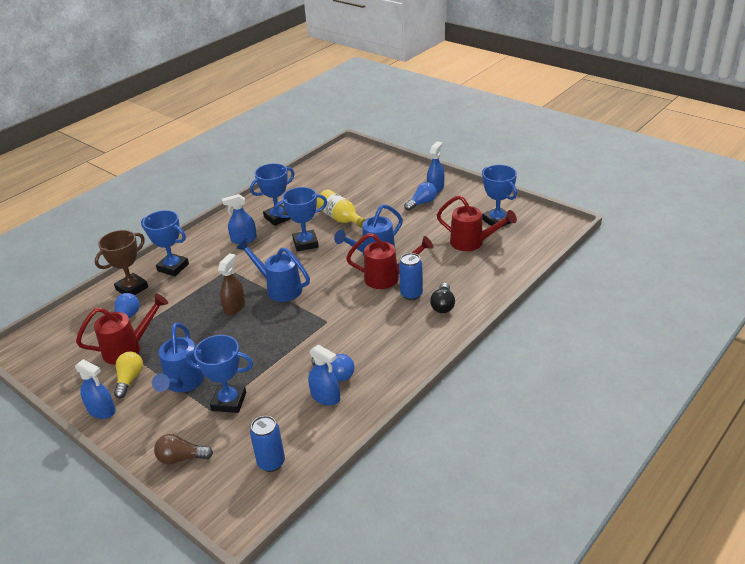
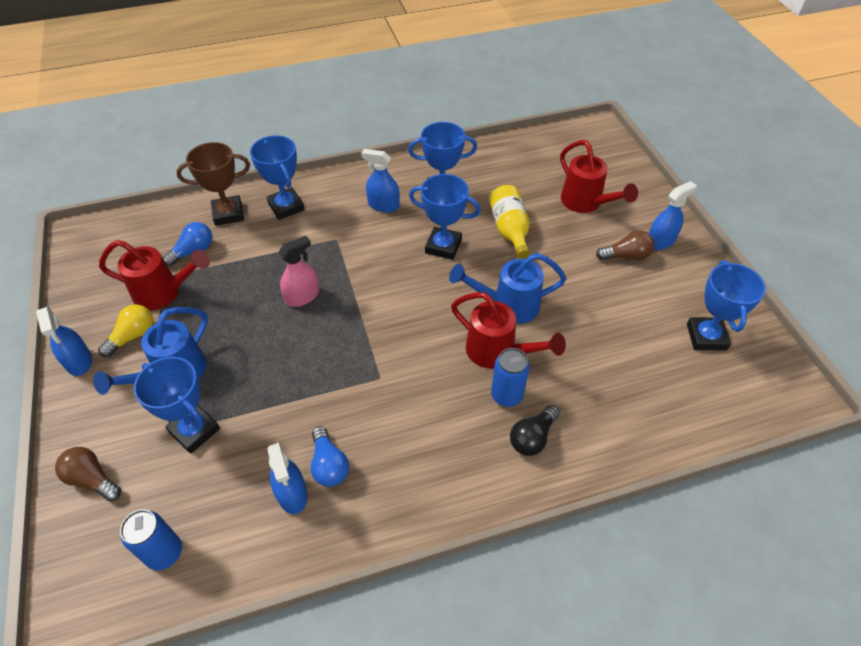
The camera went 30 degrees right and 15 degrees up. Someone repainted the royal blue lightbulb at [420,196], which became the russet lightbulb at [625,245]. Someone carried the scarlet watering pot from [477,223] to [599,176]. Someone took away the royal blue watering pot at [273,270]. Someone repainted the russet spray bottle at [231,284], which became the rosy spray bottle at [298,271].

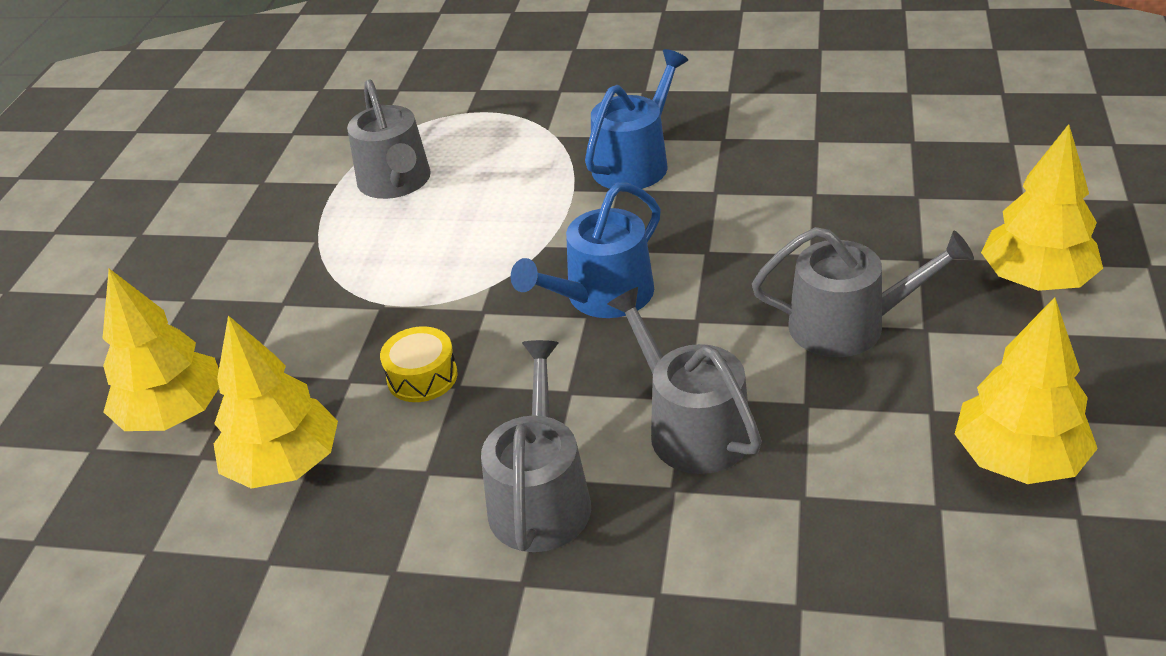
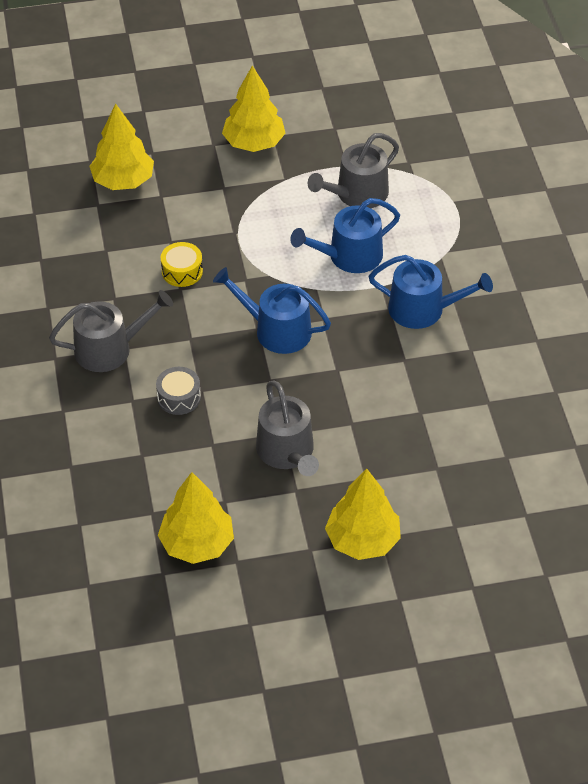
The camera went 65 degrees right and 10 degrees up. Someone swapped the grey watering pot at [684,380] for the grey drum at [178,391]. Someone carried the golden fir tree from [276,402] to [254,108]. Someone put down the royal blue watering pot at [345,235].

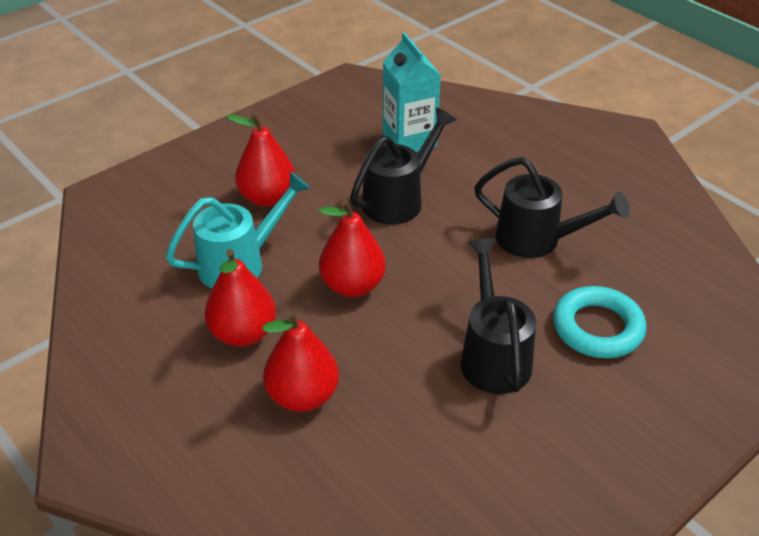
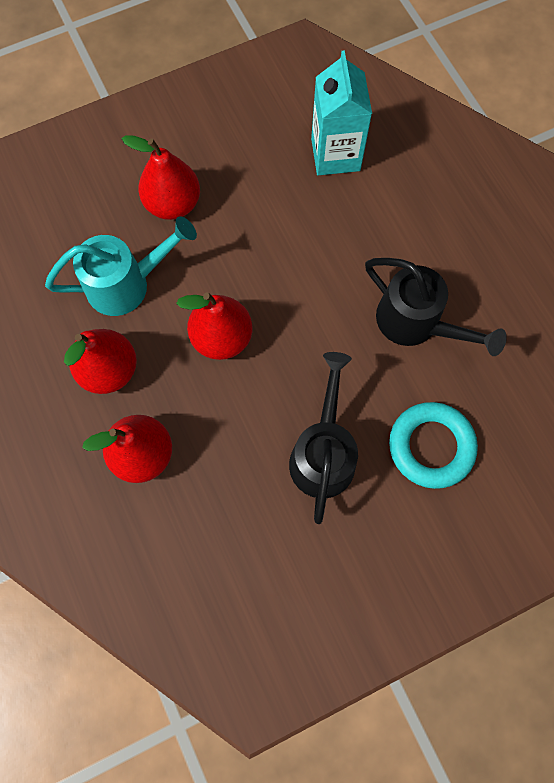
The camera went 15 degrees right and 30 degrees up. Someone took away the jet-black watering pot at [403,166].

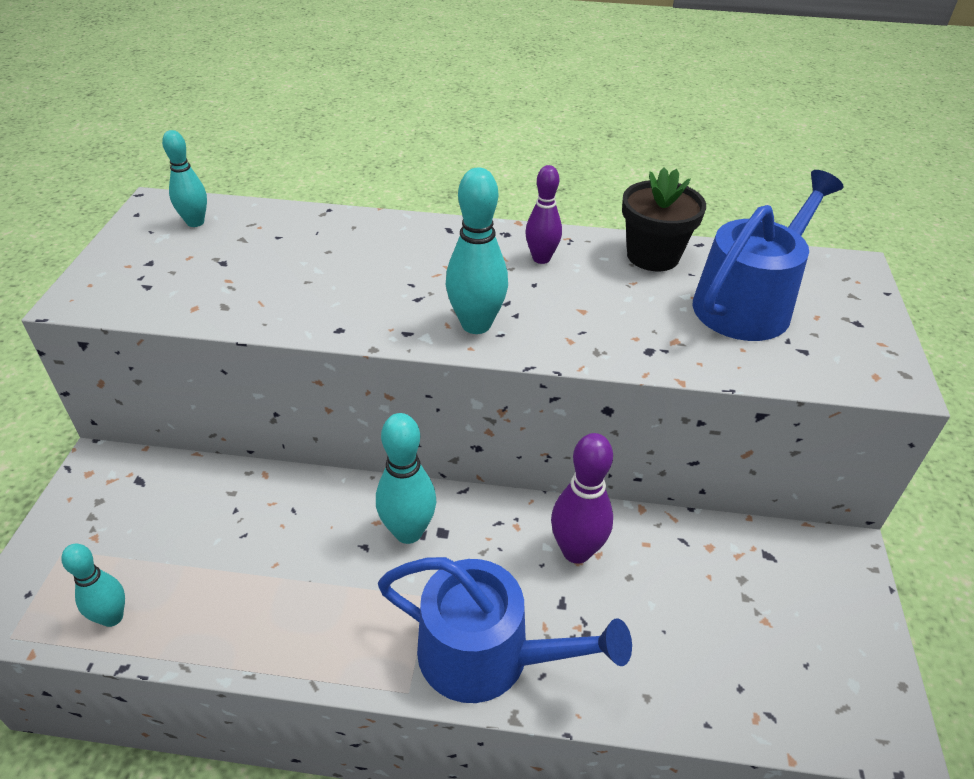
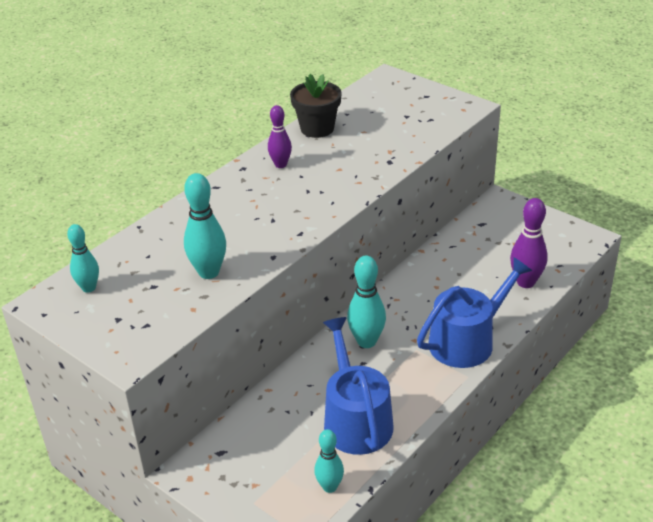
The camera went 55 degrees left and 5 degrees down. Someone carried the turquoise tenpin from [477,251] to [205,226]. Someone carried the royal blue watering pot from [768,255] to [358,386]. Someone carried the royal purple tenpin from [582,498] to [529,243].

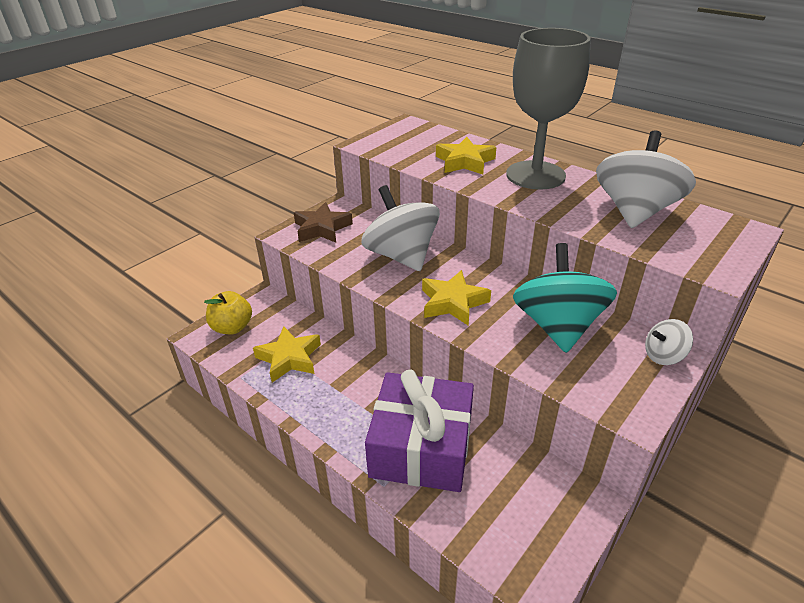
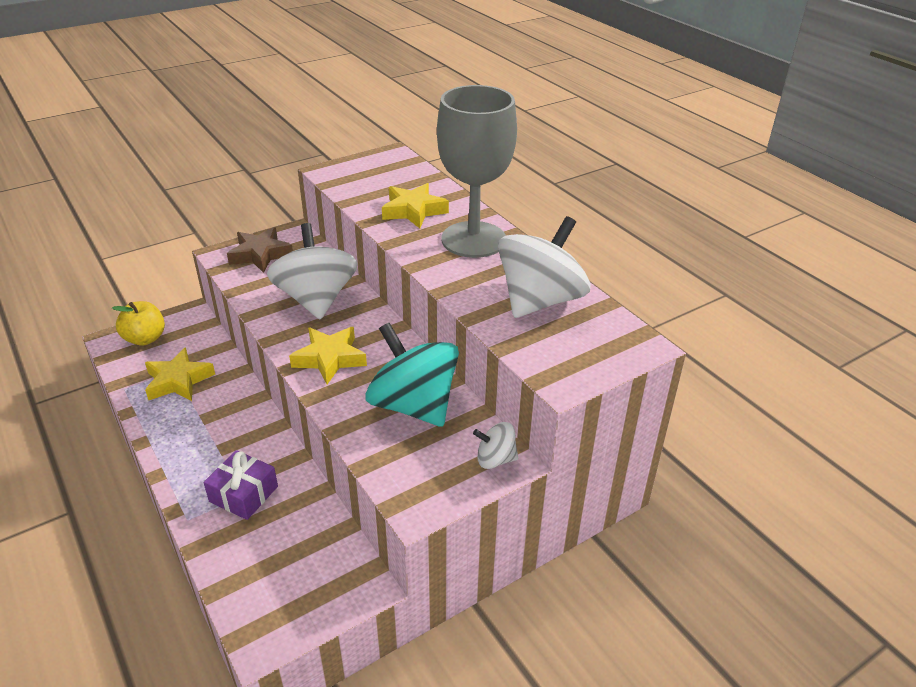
The camera went 15 degrees right and 0 degrees up. Someone rotated the turquoise toy top at [565,298] by 60 degrees counterclockwise. Someone scaled the royal purple present at [419,430] by 0.54.

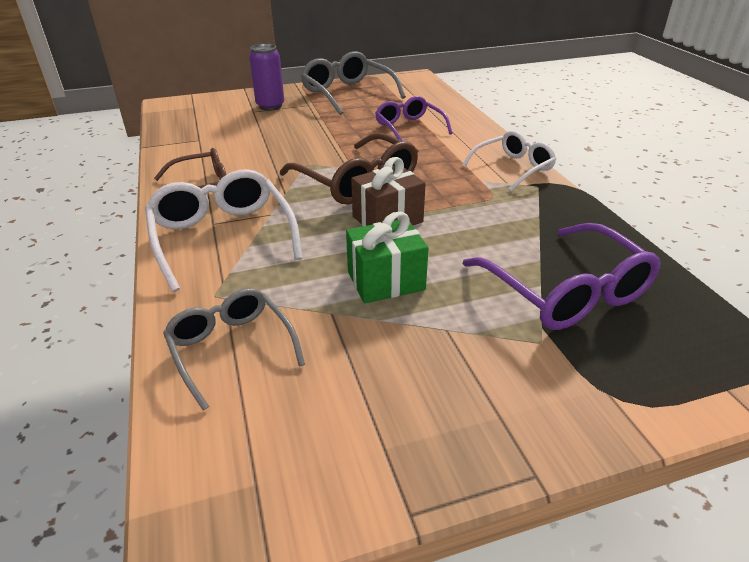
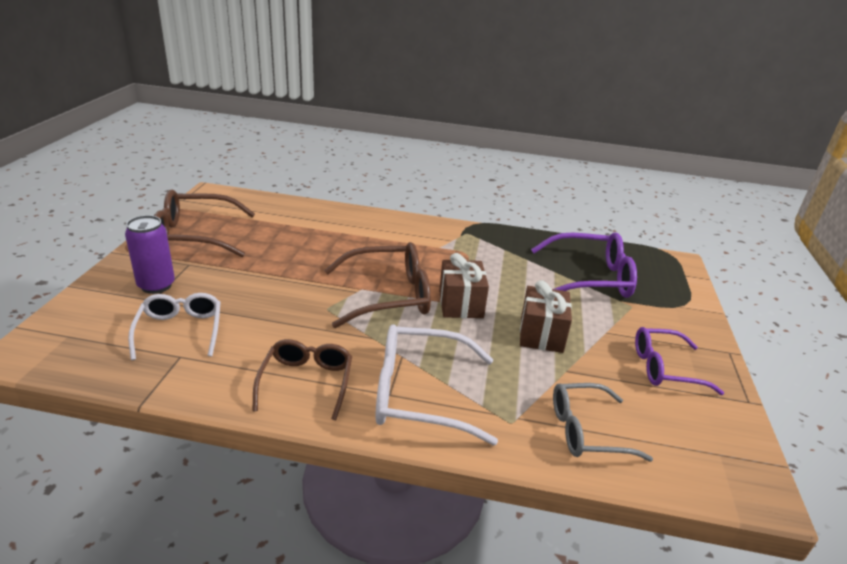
The camera went 65 degrees left and 5 degrees down. Someone repainted the grey spectacles at [353,83], which became the russet spectacles at [204,223]. Someone carried the royal purple spectacles from [414,118] to [679,361]. Someone carried the white spectacles from [509,161] to [174,326]. Someone repainted the green present at [387,257], which became the russet present at [546,316].

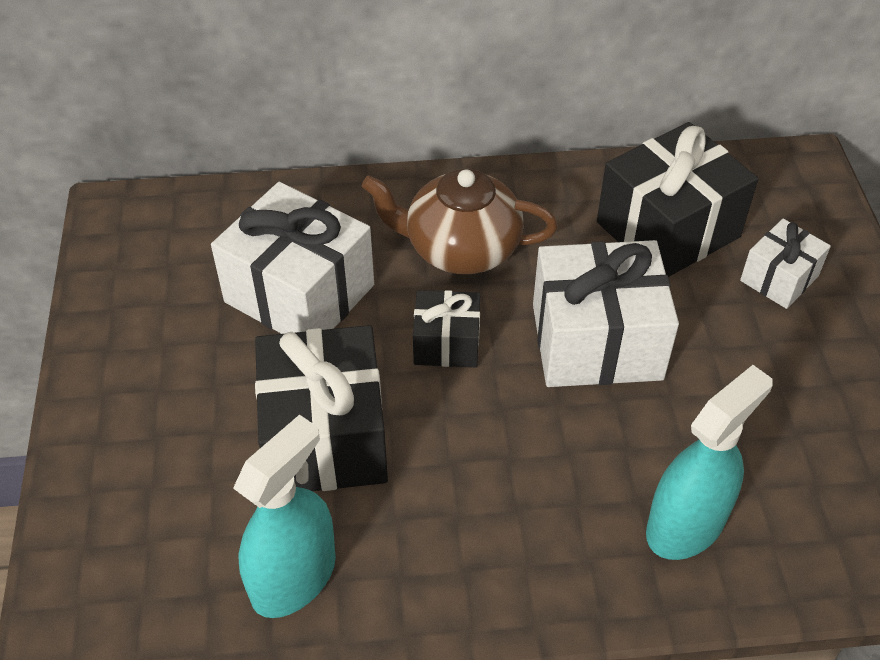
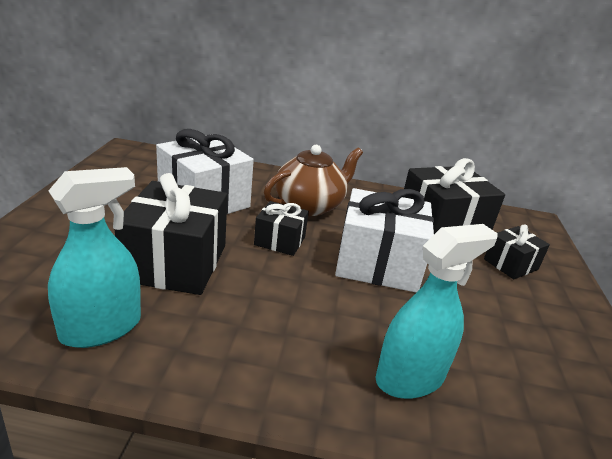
The camera went 10 degrees right and 20 degrees down. Someone rotated the russet tea pot at [460,221] by 120 degrees clockwise. Someone repainted the white present at [785,264], which became the jet-black present at [517,251].

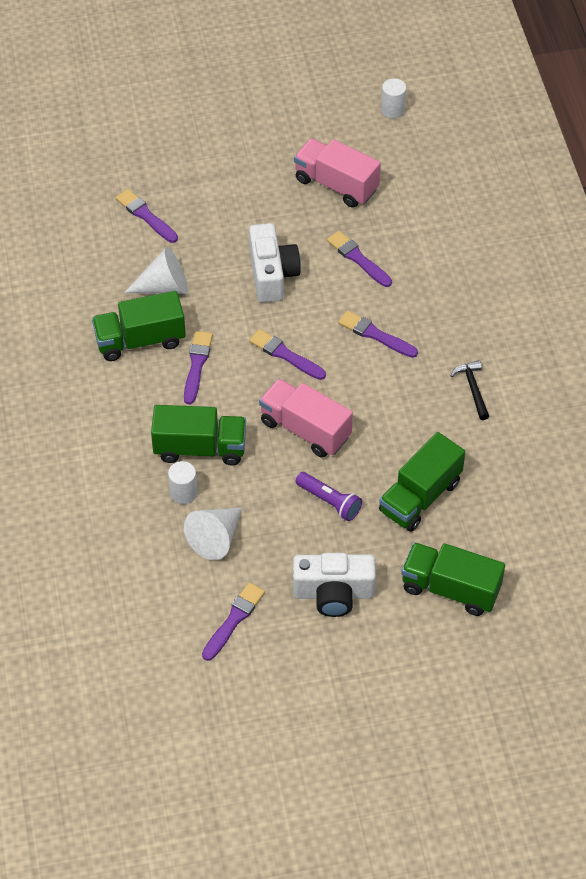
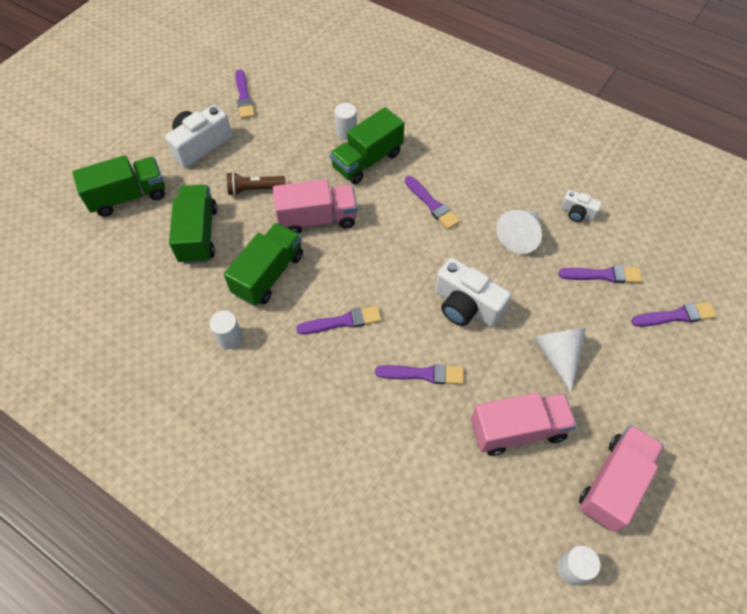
The camera went 135 degrees right and 5 degrees up. Someone carried the green truck from [139,326] to [263,264]. Someone carried the royal purple brush from [287,354] to [674,314]. Someone swapped the jet-black claw hammer at [470,390] for the white solid cylinder at [226,329]. Someone repainted the royal purple torch at [328,496], which became the russet torch at [256,184]. Someone carried the white cone shape from [213,534] to [559,360]. Someone put down the white camera at [581,206]. Someone put down the rosy truck at [621,478].

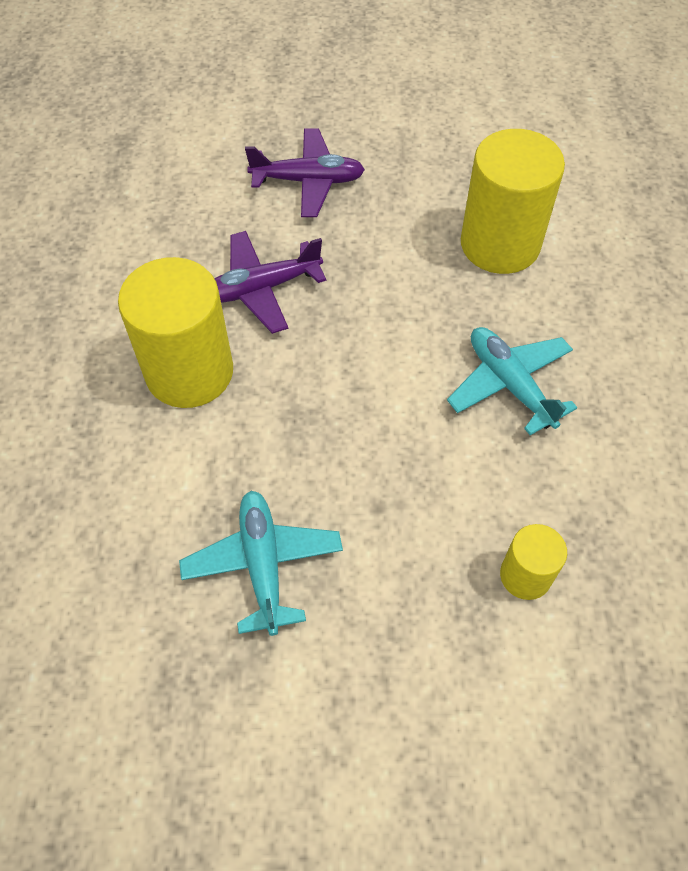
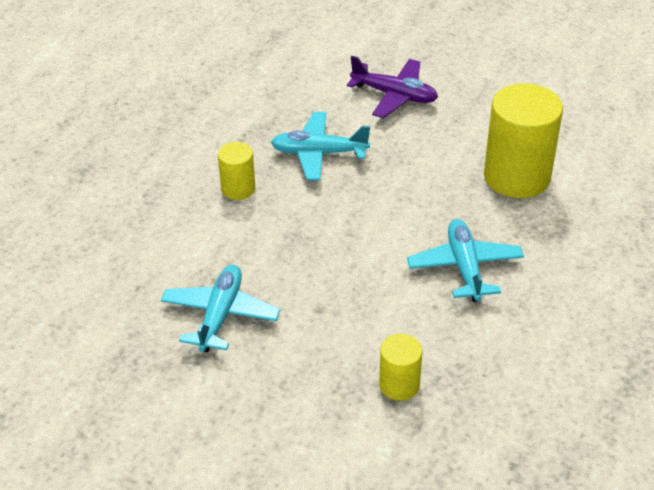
The camera went 25 degrees right and 15 degrees down. Someone repainted the royal purple plane at [270,282], which became the turquoise plane at [320,146]. Someone scaled the golden solid cylinder at [175,332] by 0.51.

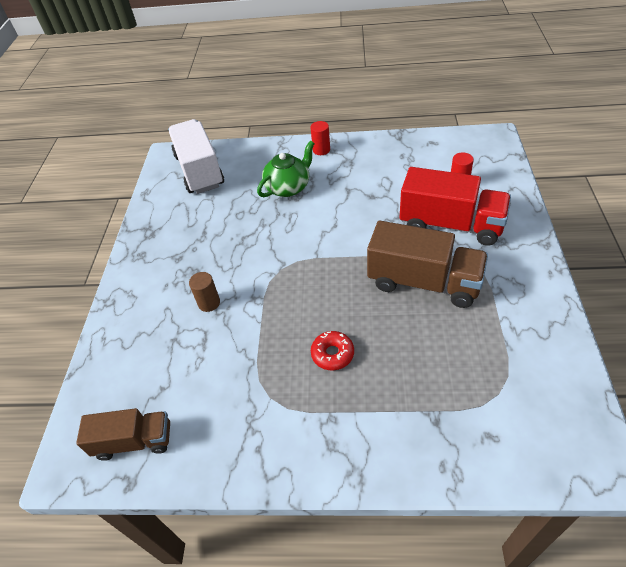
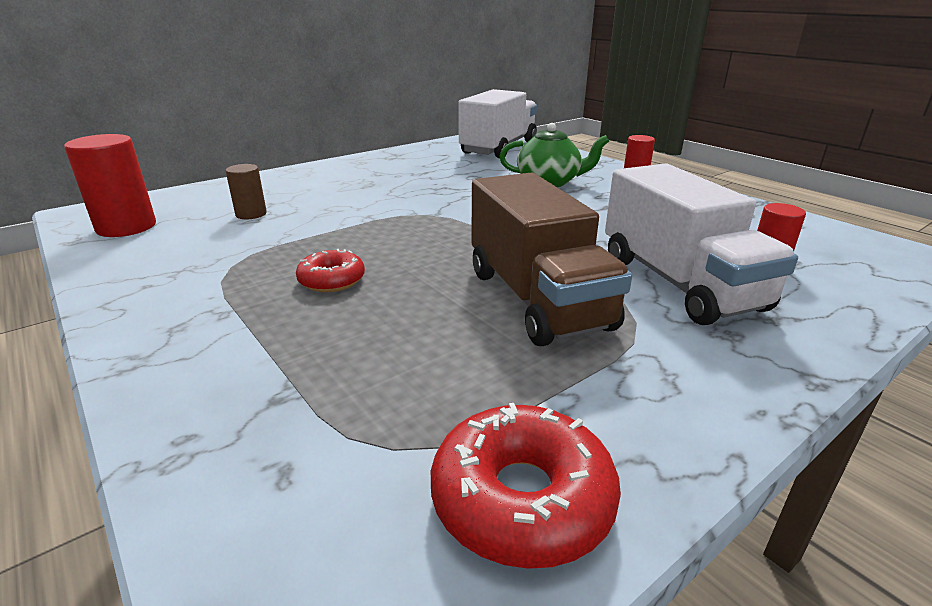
The camera went 45 degrees right and 20 degrees down. Someone repainted the scarlet truck at [455,206], which became the white truck at [701,244]. Someone carried the russet solid cylinder from [204,292] to [246,191]. Someone swapped the russet truck at [123,434] for the scarlet solid cylinder at [110,185]. Someone put down the scarlet doughnut at [526,486].

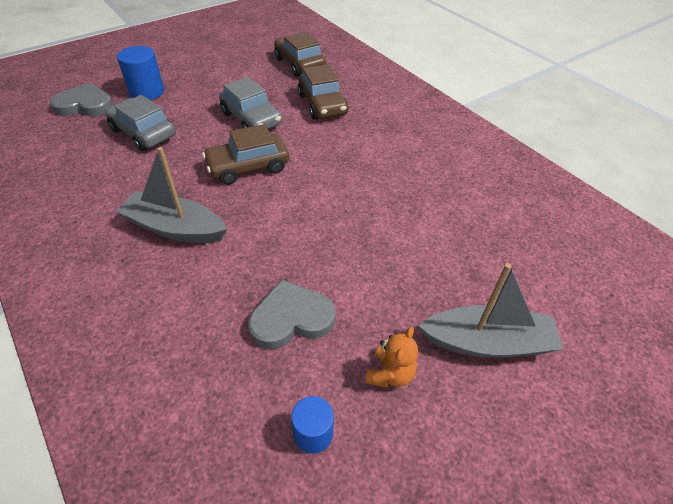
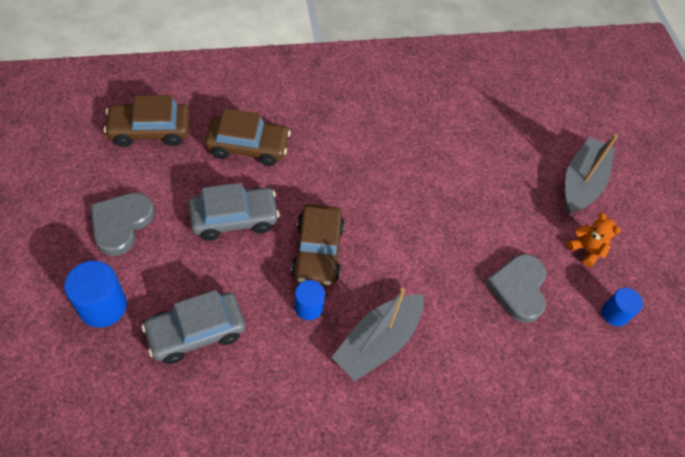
The camera went 70 degrees left and 10 degrees up. Someone carried the grey heart from [81,99] to [123,224]. Someone put down the royal blue solid cylinder at [309,300].

